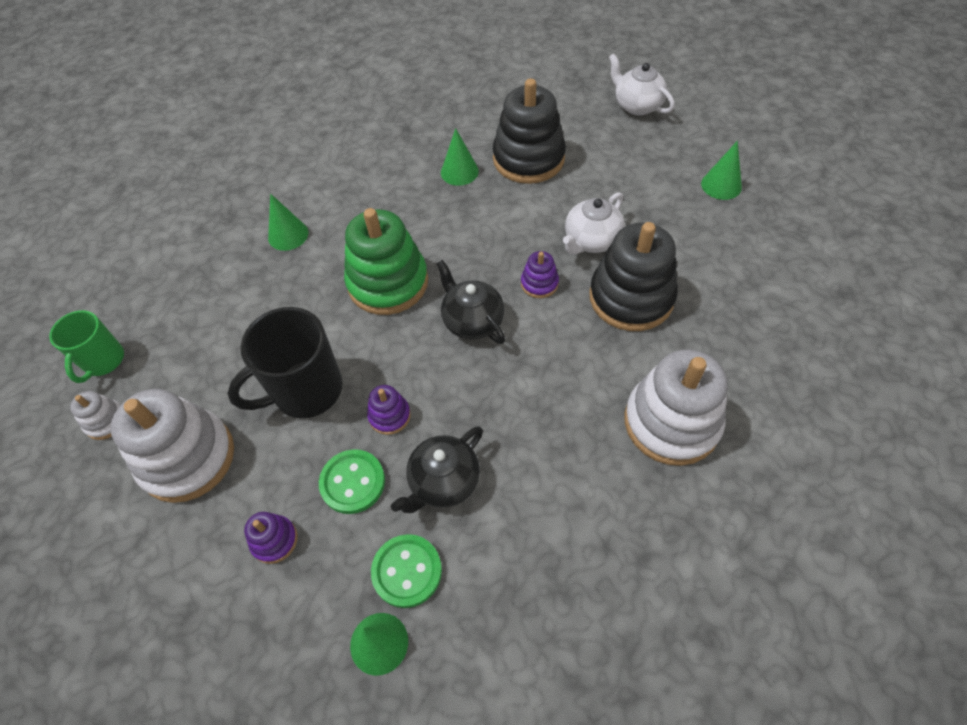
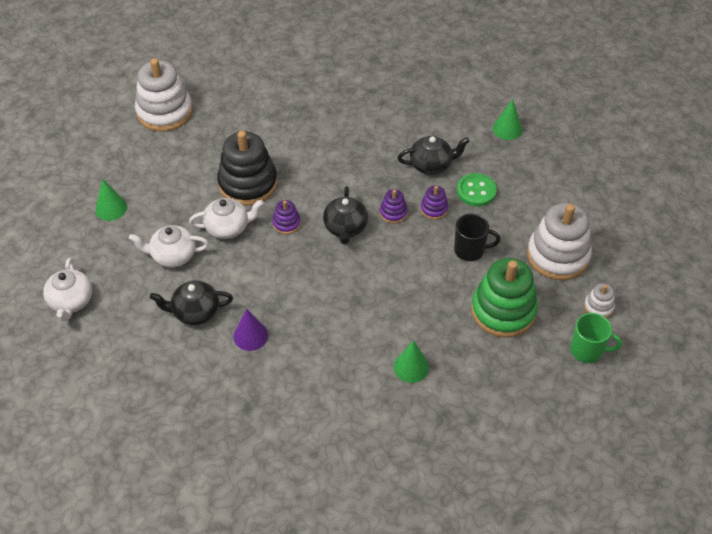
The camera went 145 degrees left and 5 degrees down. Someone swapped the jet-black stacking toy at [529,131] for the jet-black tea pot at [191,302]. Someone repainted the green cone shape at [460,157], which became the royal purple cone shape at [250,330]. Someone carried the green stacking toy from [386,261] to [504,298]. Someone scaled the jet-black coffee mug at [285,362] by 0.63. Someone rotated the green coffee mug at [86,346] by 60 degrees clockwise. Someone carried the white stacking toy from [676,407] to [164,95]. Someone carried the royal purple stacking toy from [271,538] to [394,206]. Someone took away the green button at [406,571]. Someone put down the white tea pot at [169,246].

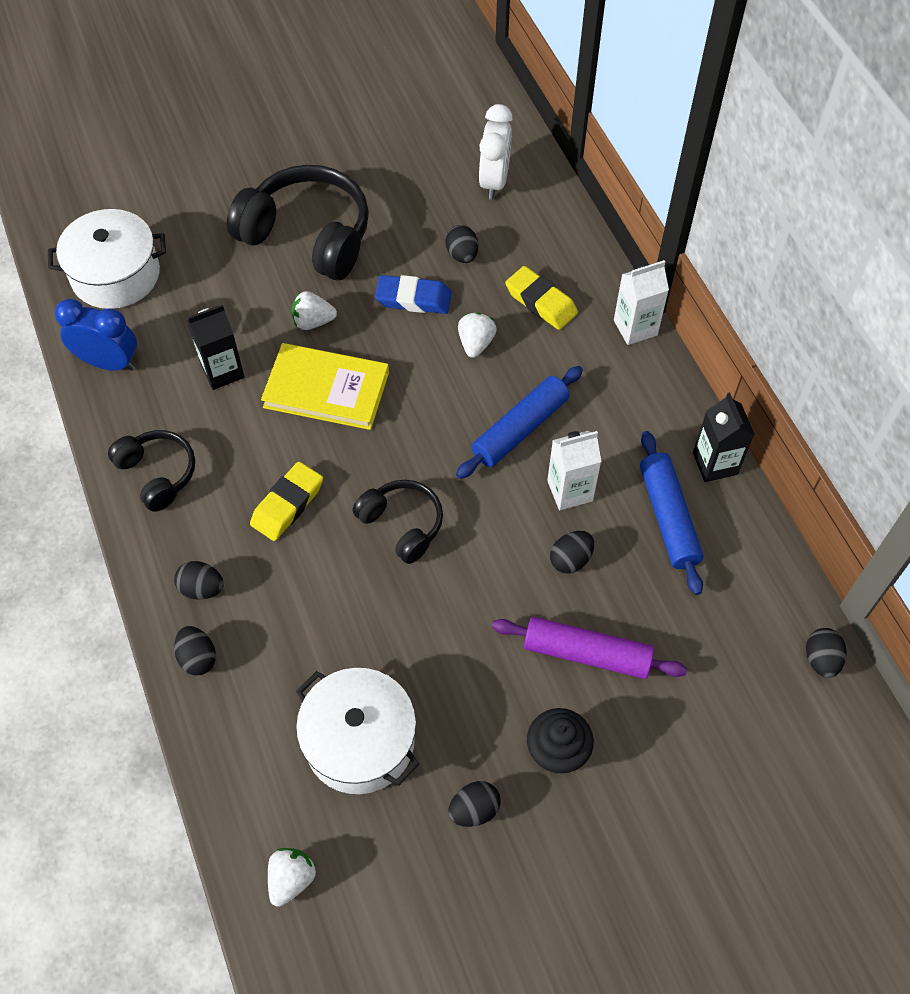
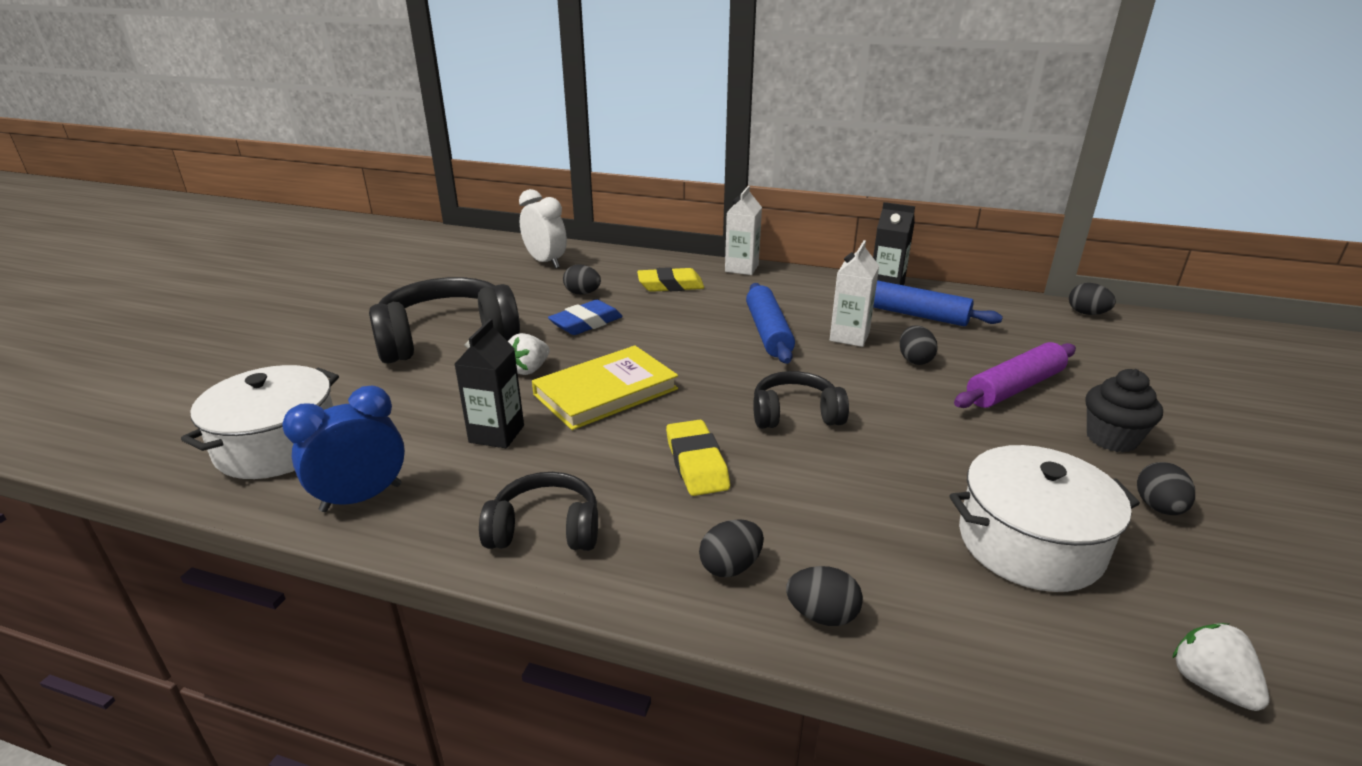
The camera went 50 degrees left and 30 degrees down. Someone took away the white berry at [477,335].

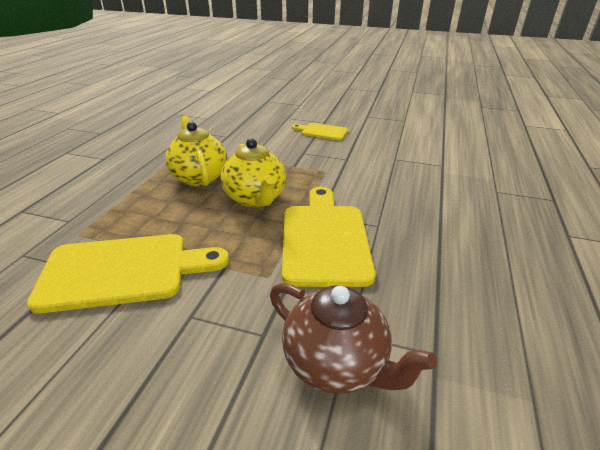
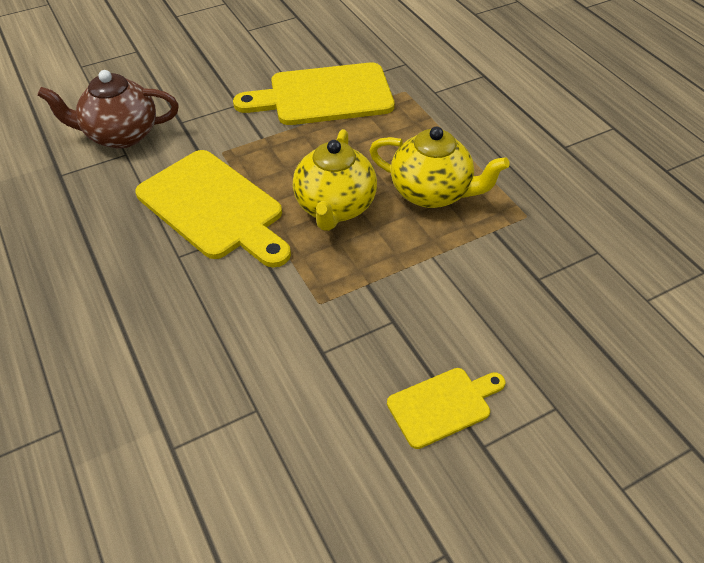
The camera went 135 degrees right and 15 degrees up. Someone rotated the golden tea pot at [253,172] by 105 degrees counterclockwise. Someone rotated the golden chopping board at [128,274] by 45 degrees clockwise.

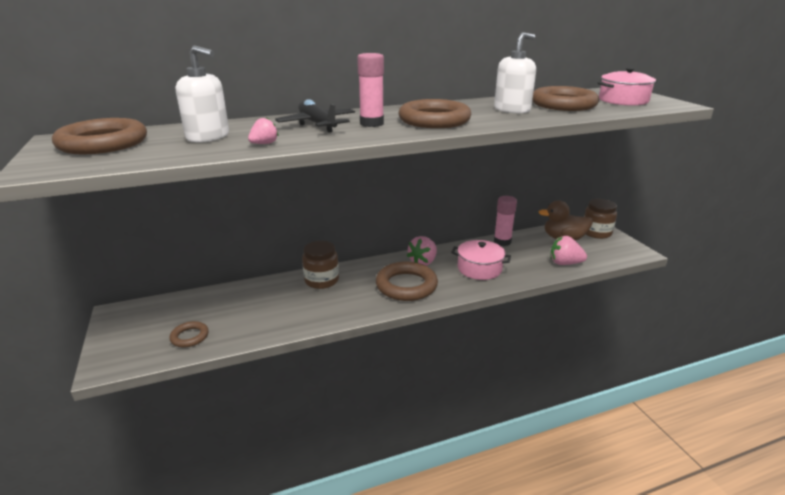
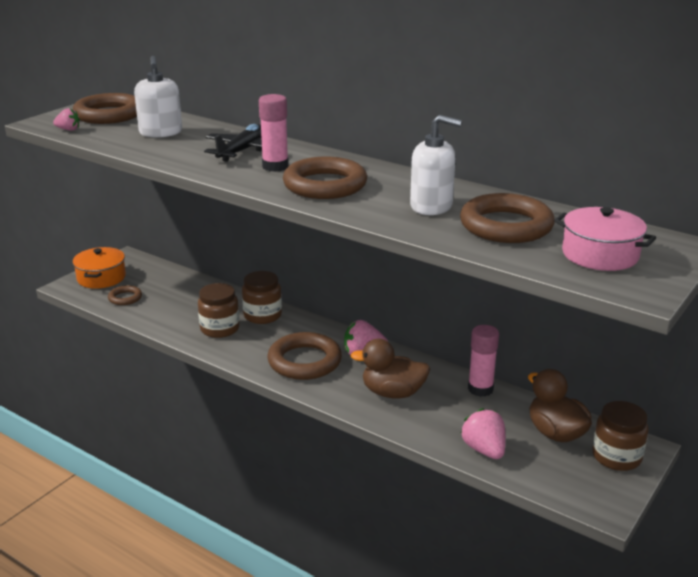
The camera went 55 degrees right and 0 degrees up. Someone carried the rosy berry from [263,130] to [66,119]. Someone swapped the rosy stockpot at [481,260] for the russet toy duck at [390,369]. Someone put down the orange stockpot at [99,268]. Someone put down the russet jam jar at [219,310].

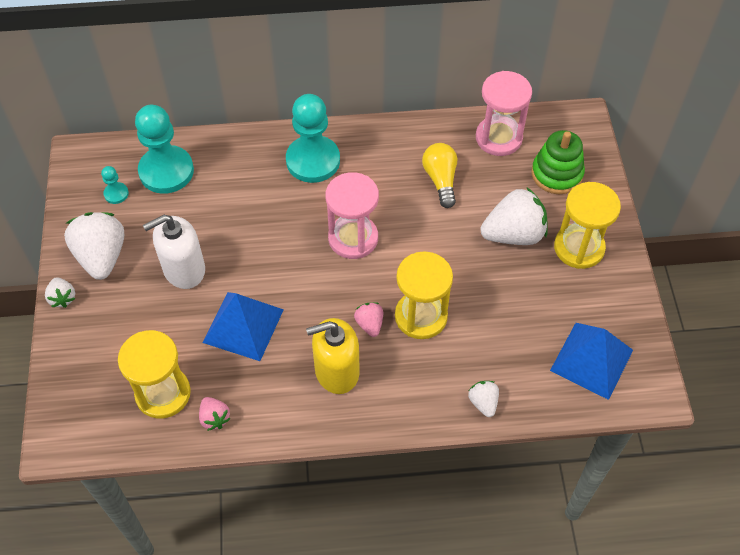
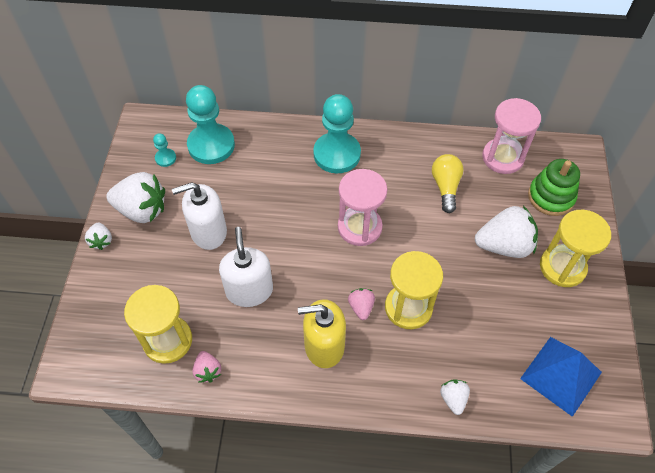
The camera went 10 degrees right and 0 degrees up. Someone rotated the white berry at [94,246] by 105 degrees clockwise. Someone swapped the royal blue pyramid at [243,326] for the white pump bottle at [246,267].

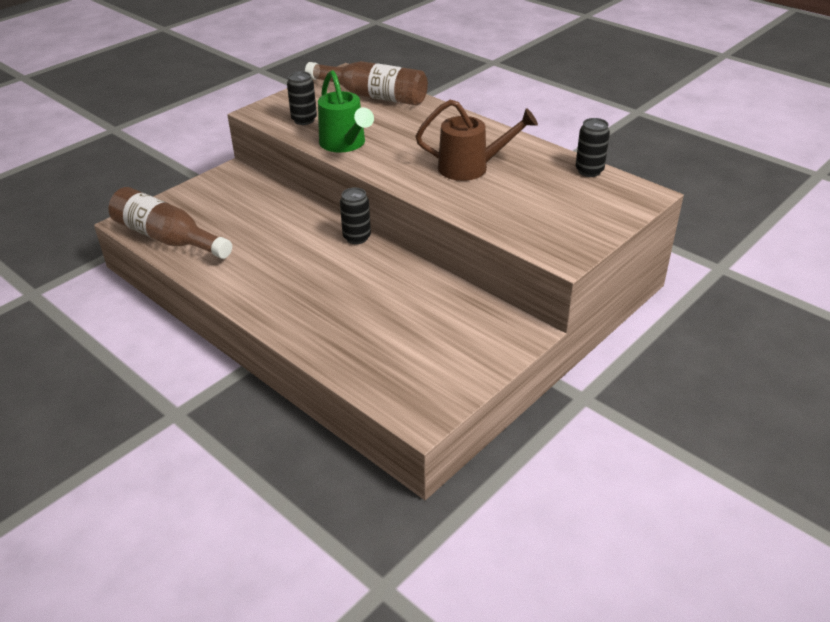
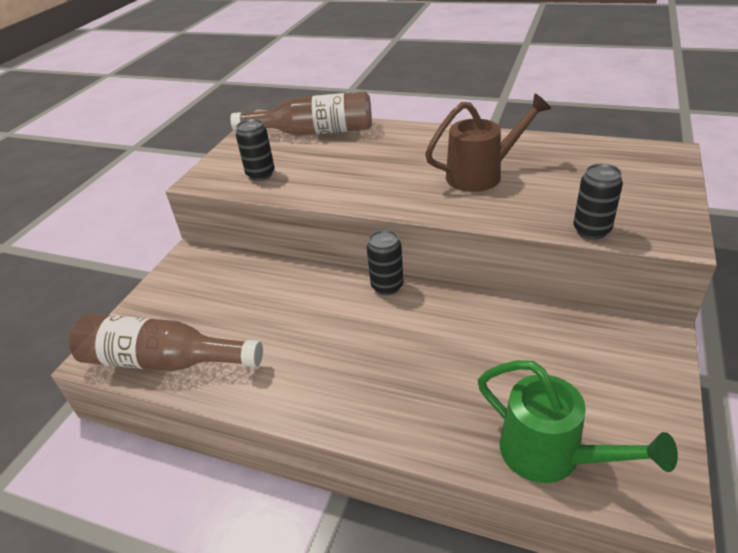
The camera went 20 degrees left and 0 degrees up. Someone carried the green watering pot from [346,111] to [578,421]. Someone carried the jet-black soda can from [593,147] to [598,202].

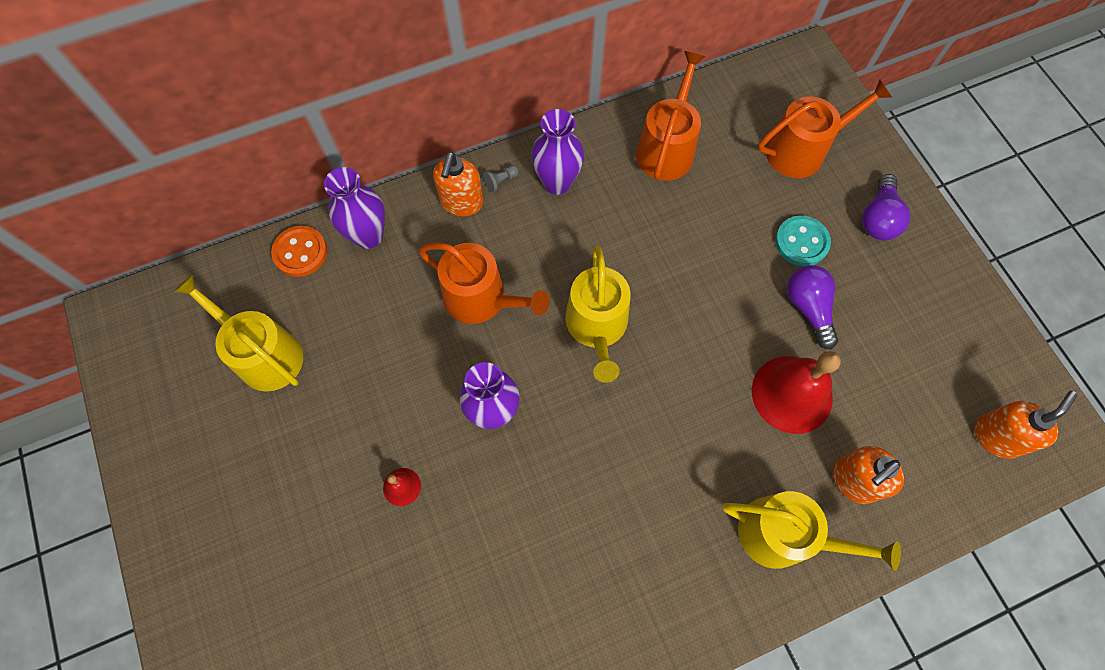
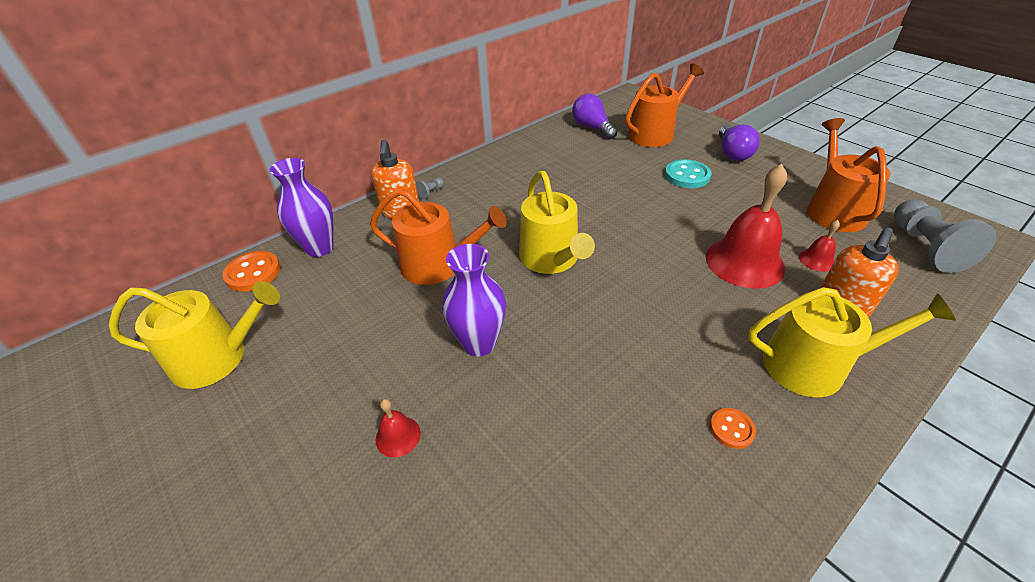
The camera went 15 degrees left and 25 degrees down. Someone carried the orange watering pot from [671,116] to [849,175]. Someone took away the royal purple flower vase at [557,152]. Someone carried the royal purple lightbulb from [812,307] to [595,116]. Someone rotated the golden watering pot at [238,333] by 150 degrees clockwise. Someone swapped the orange pump bottle at [1026,425] for the grey chess pawn at [945,236]. Someone put down the scarlet school bell at [819,246]. Someone put down the orange button at [733,428].

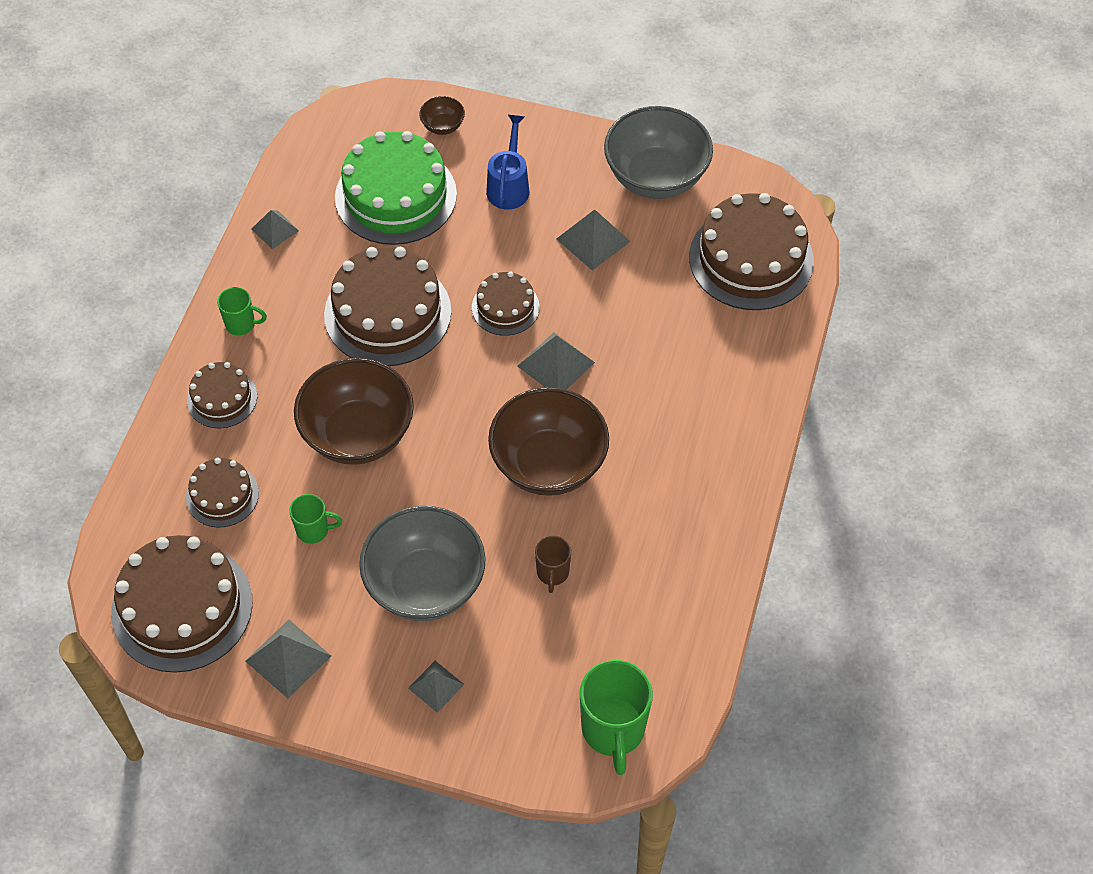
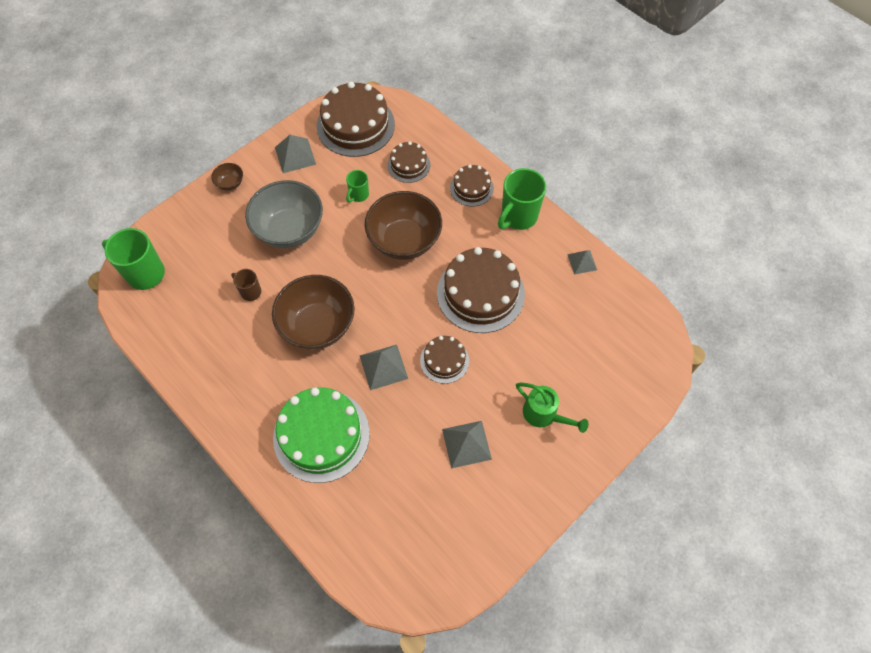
The camera went 120 degrees right and 5 degrees up. Someone carried the russet deep dish from [442,115] to [227,177]. Someone took away the grey deep dish at [658,152]. Someone repainted the royal blue watering pot at [507,162], which became the green watering pot at [552,407]. Someone carried the green gateau from [396,188] to [321,435]. Someone took away the russet gateau at [751,251]. Someone scaled the green coffee mug at [242,311] by 1.88. Someone took away the grey pyramid at [436,687].

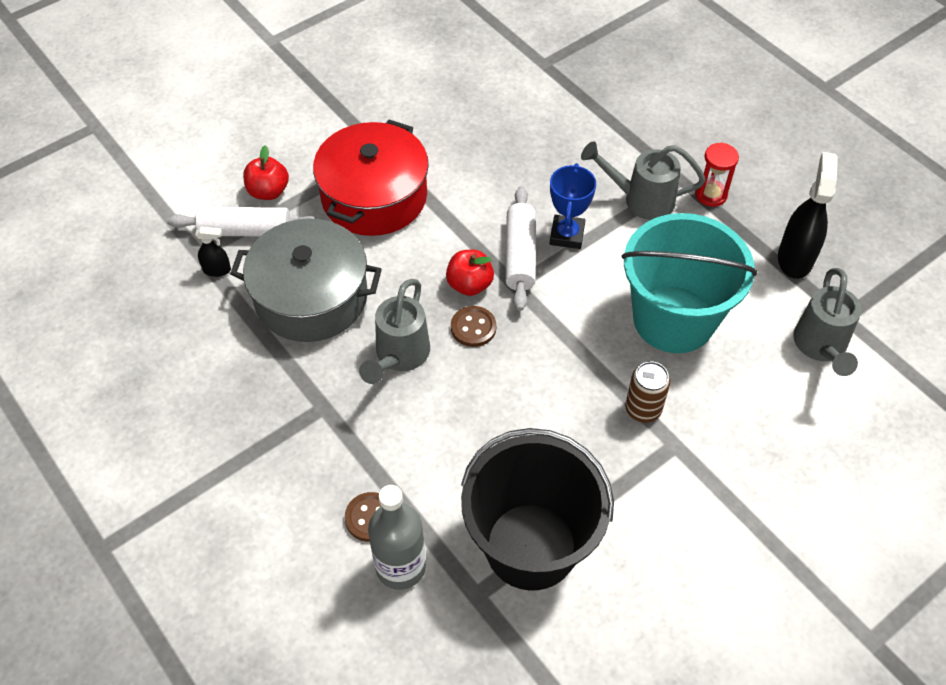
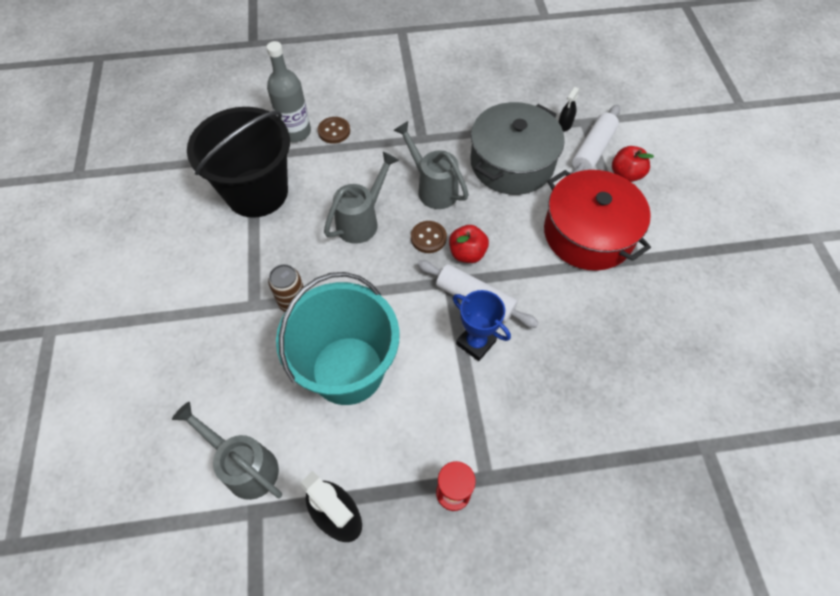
The camera went 120 degrees right and 5 degrees up. Someone carried the grey watering pot from [643,180] to [361,198].

